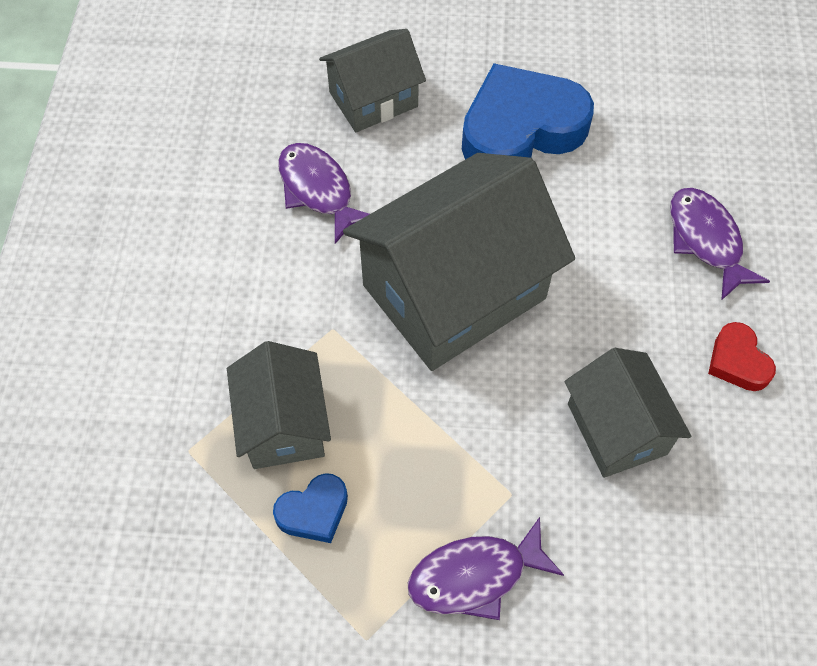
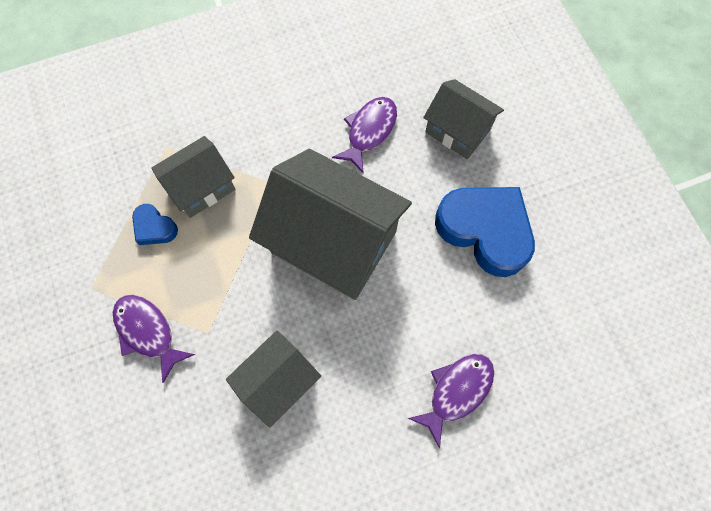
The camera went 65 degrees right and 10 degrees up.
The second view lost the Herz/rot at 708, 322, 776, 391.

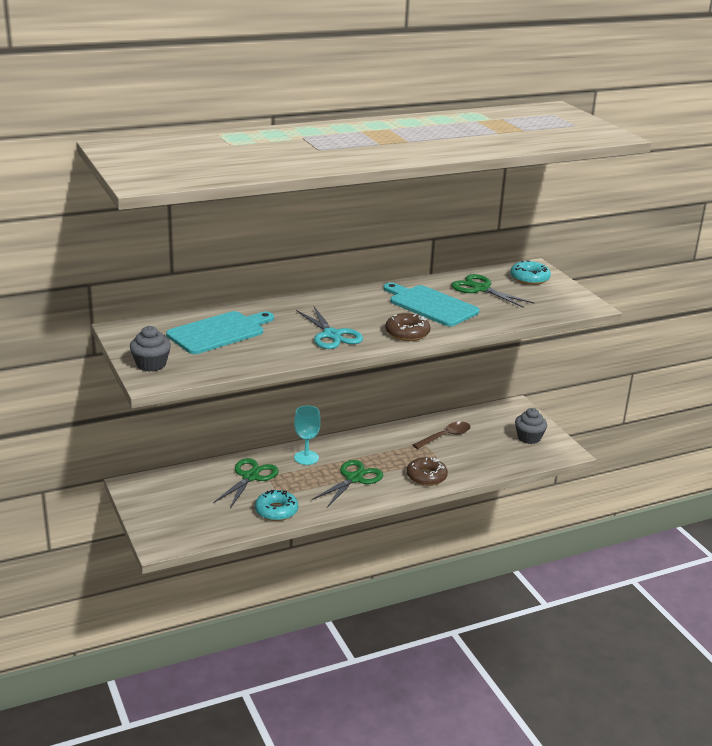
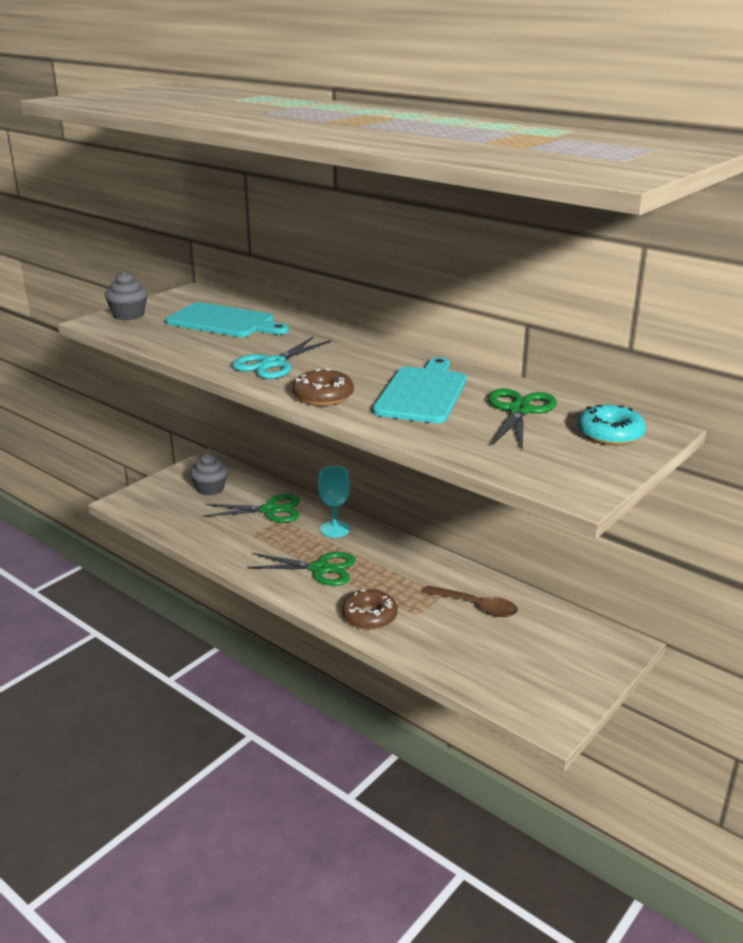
The camera went 65 degrees right and 0 degrees up.
The Muffin/grau ended up elsewhere, having gone from 515, 408, 547, 444 to 190, 453, 228, 496.
The second view lost the Donut/türkis at 255, 489, 298, 521.

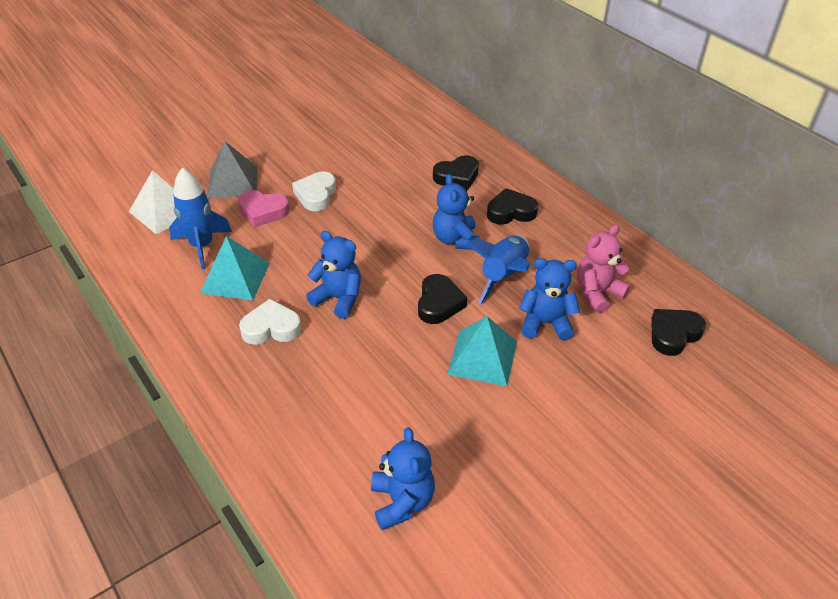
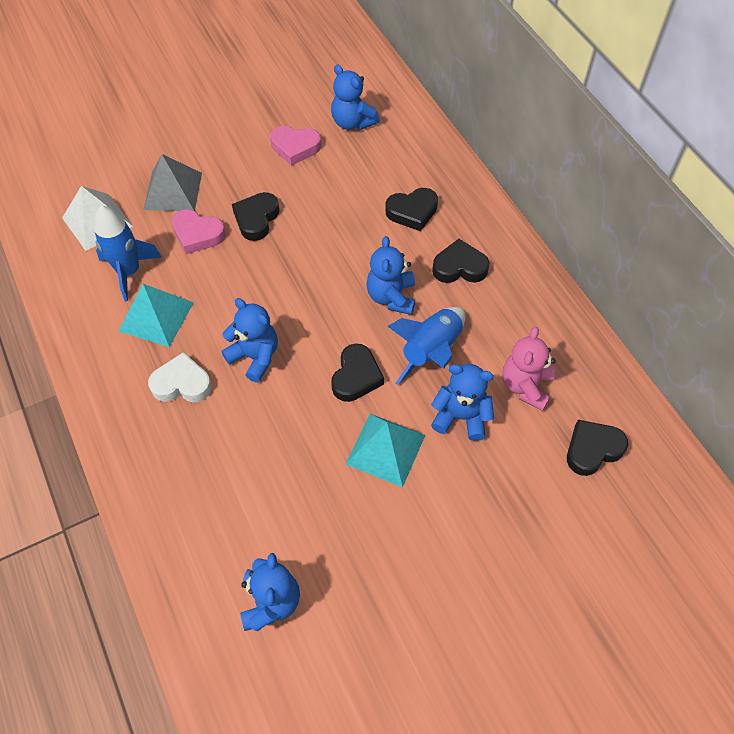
The camera went 10 degrees right and 15 degrees up.
What was the Herz/weiß at 292, 172, 336, 211 turned into the Herz/schwarz at 232, 192, 280, 241.
The second view gained the Herz/rosa at 270, 126, 321, 166.
The second view gained the Teddybär/blau at 331, 65, 380, 130.
The Teddybär/rosa at 577, 225, 631, 313 ended up facing another way, 45 degrees counterclockwise from before.

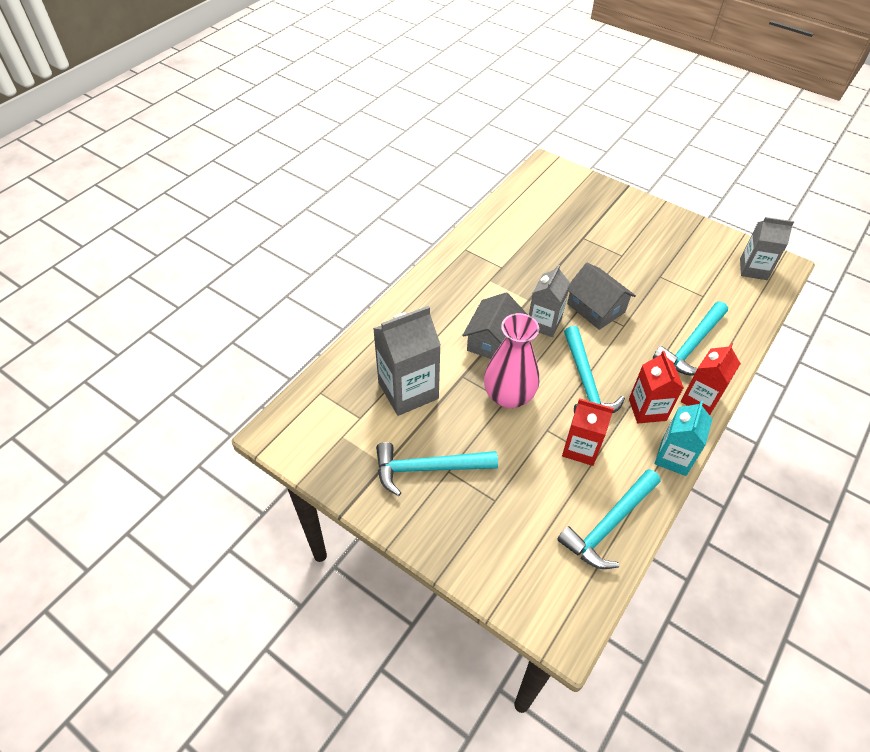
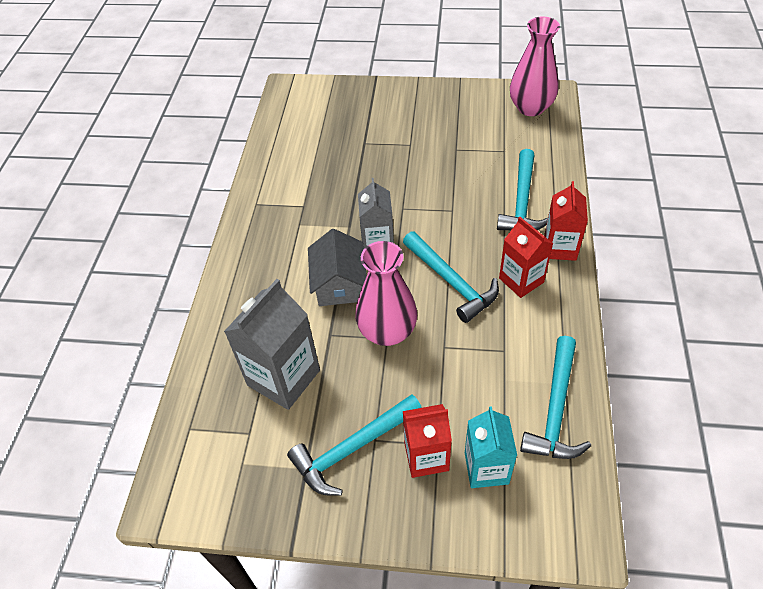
The camera went 25 degrees left and 0 degrees up.
The Getränkekarton/rot ended up elsewhere, having gone from 562, 398, 614, 466 to 403, 404, 452, 478.
The Getränkekarton/türkis ended up elsewhere, having gone from 655, 400, 712, 476 to 465, 406, 517, 488.
Where the Getränkekarton/grau stood at 740, 217, 794, 280, the Vase/rosa came to stand at 510, 16, 560, 116.
The second view lost the Haus/grau at 567, 263, 636, 330.

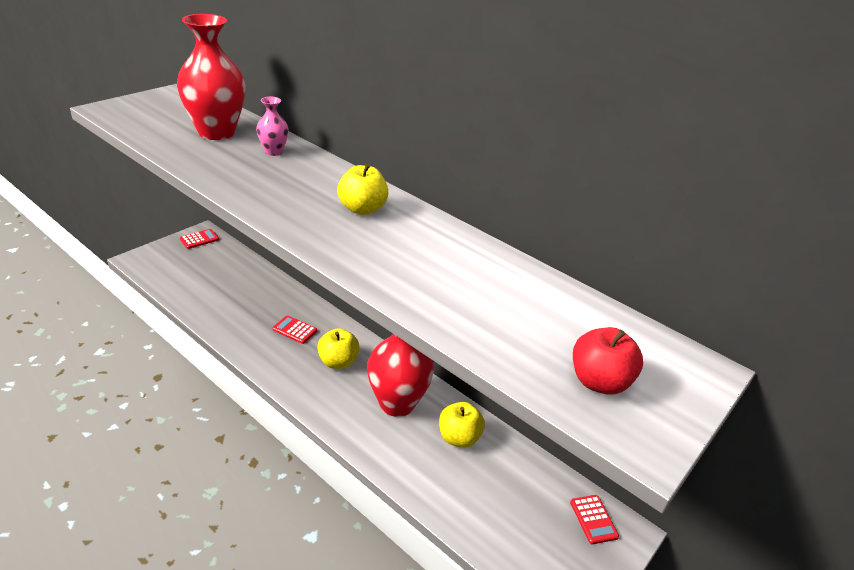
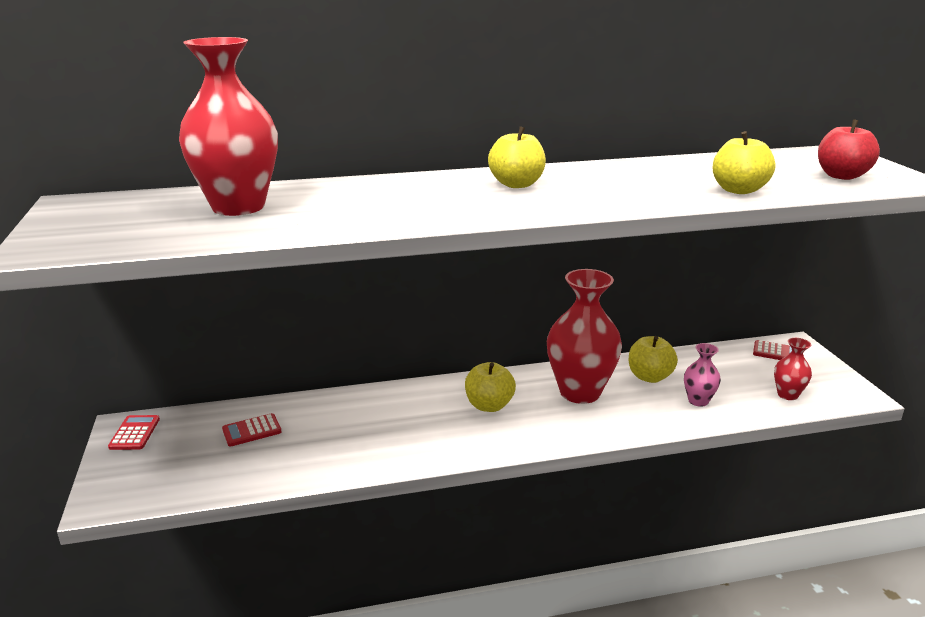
The camera went 50 degrees left and 10 degrees down.
The Taschenrechner/rot ended up elsewhere, having gone from 273, 315, 317, 344 to 222, 413, 282, 447.
The Vase/rosa ended up elsewhere, having gone from 256, 97, 289, 156 to 684, 343, 721, 407.
The second view gained the Apfel/gelb at 713, 131, 775, 194.
The second view gained the Vase/rot at 774, 338, 812, 400.

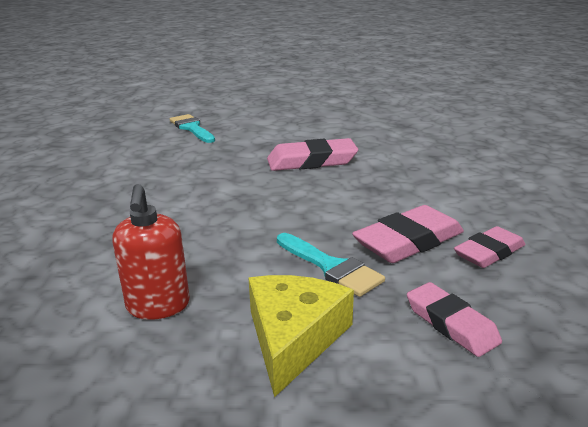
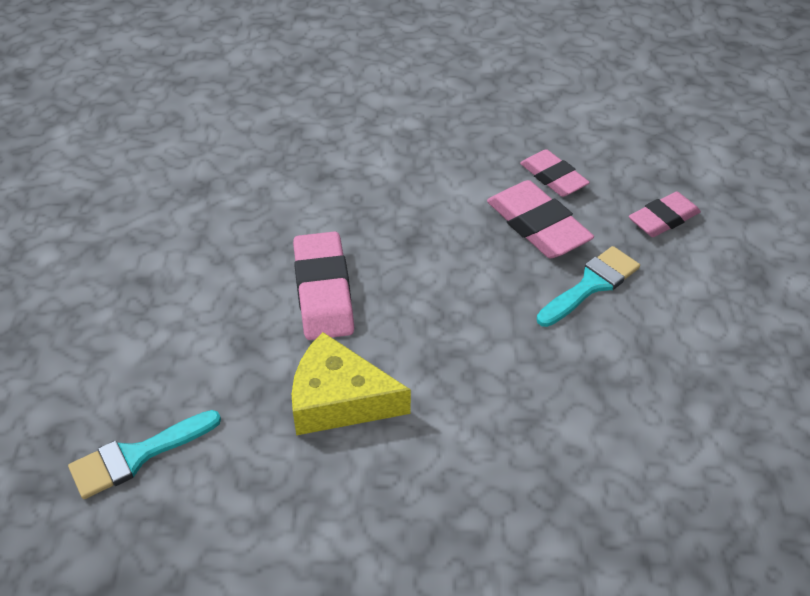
The camera went 90 degrees left and 20 degrees up.
The Käse/gelb ended up elsewhere, having gone from 248, 275, 354, 397 to 292, 332, 411, 435.
The second view lost the Seifenspender/rot at 113, 184, 190, 320.

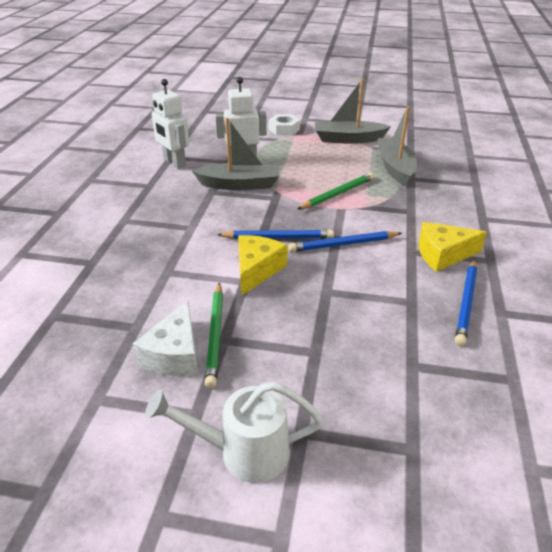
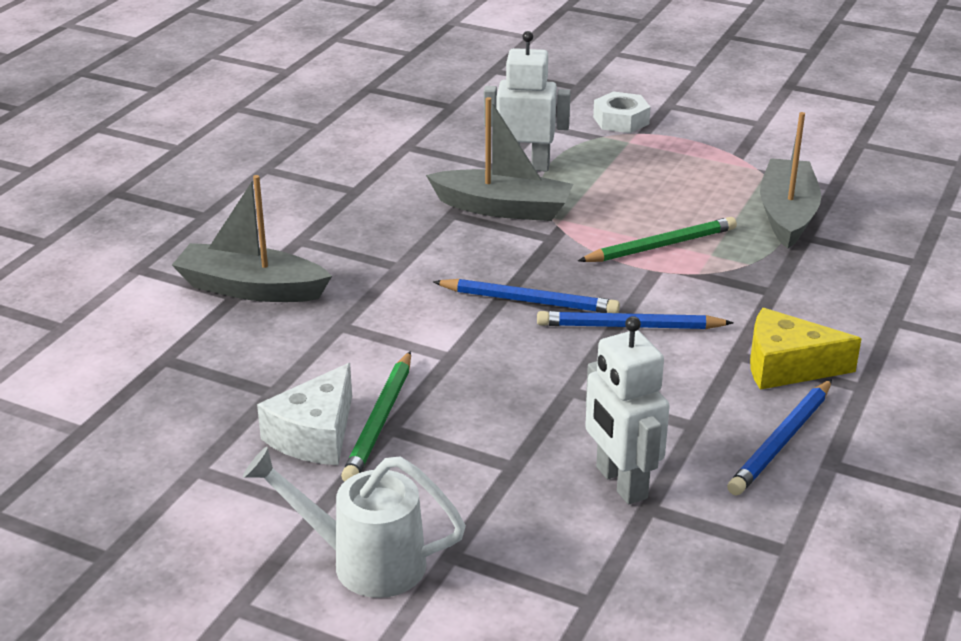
The camera went 15 degrees right and 5 degrees down.
The Boot/grau ended up elsewhere, having gone from 315, 78, 391, 144 to 172, 175, 332, 302.
The Roboter/weiß ended up elsewhere, having gone from 151, 79, 189, 168 to 585, 316, 670, 504.
The second view lost the Käse/gelb at 238, 235, 288, 296.

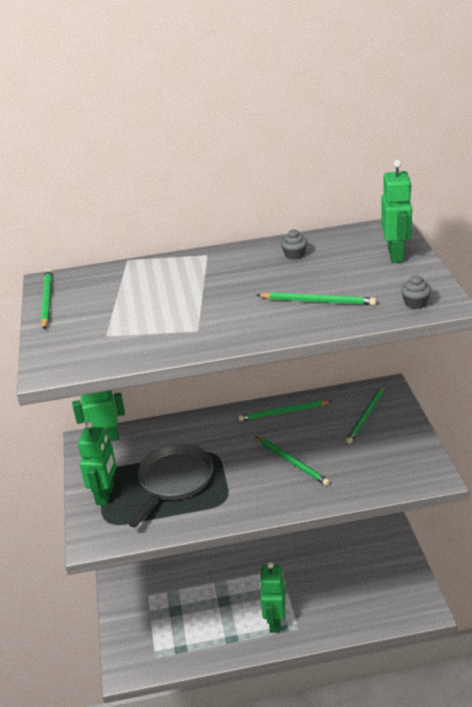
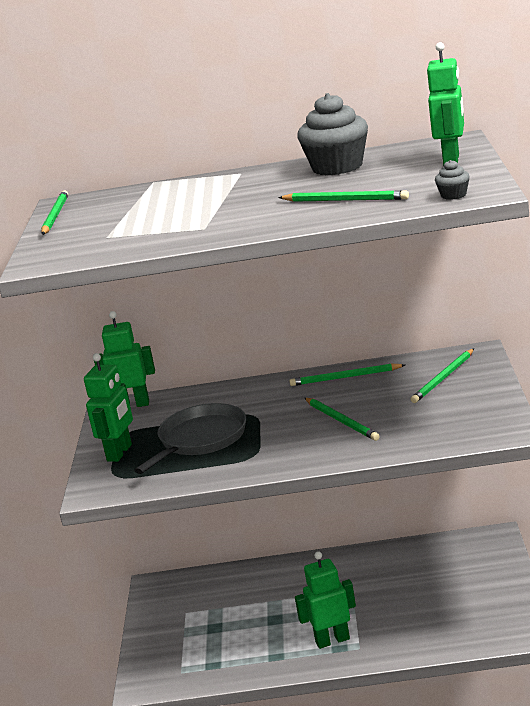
The camera went 10 degrees right and 10 degrees down.
The Roboter/grün at 260, 562, 285, 632 ended up facing another way, 60 degrees clockwise from before.
The size of the Muffin/grau at 281, 229, 307, 260 changed by a factor of 2.29.

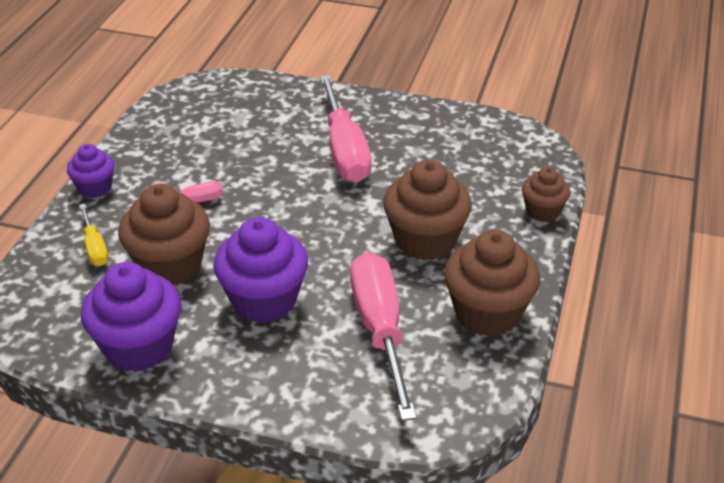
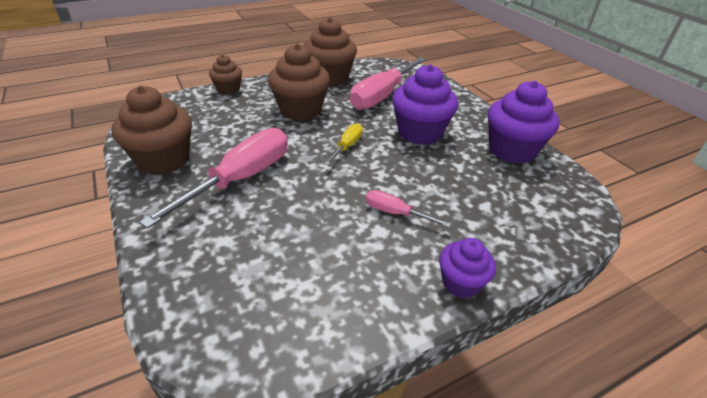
The camera went 135 degrees left and 0 degrees up.
The Muffin/braun ended up elsewhere, having gone from 118, 184, 210, 286 to 112, 86, 192, 175.
The Schraubenzieher/gelb ended up elsewhere, having gone from 79, 204, 108, 266 to 324, 123, 363, 166.

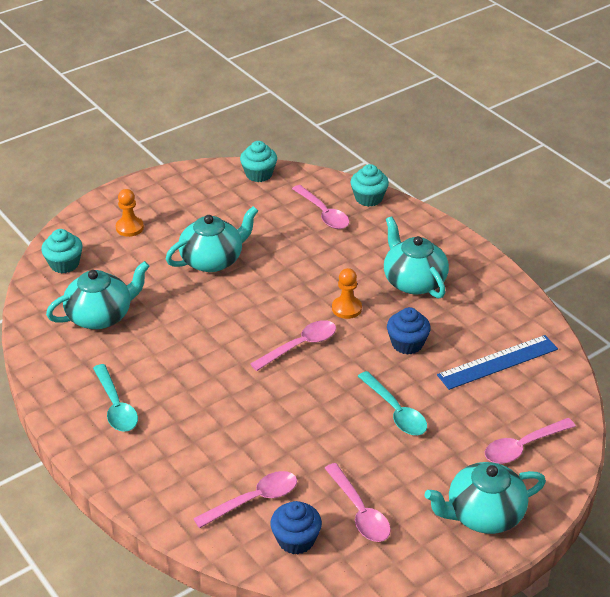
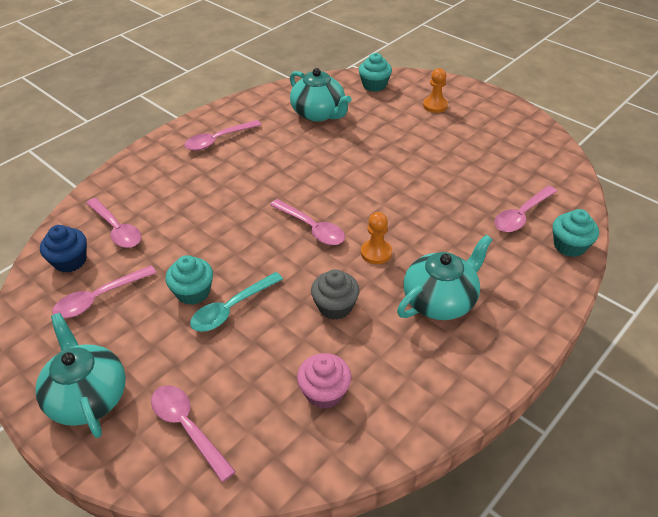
The camera went 80 degrees right and 5 degrees up.
The Muffin/türkis ended up elsewhere, having gone from 240, 141, 277, 182 to 165, 255, 213, 305.
What was the Löffel/türkis at 93, 364, 138, 432 turned into the Löffel/rosa at 184, 120, 261, 151.
Where the Lineal/blau stood at 437, 335, 558, 390, the Muffin/rosa came to stand at 297, 353, 352, 409.
What was the Muffin/blau at 387, 307, 431, 355 turned into the Muffin/grau at 311, 269, 360, 320.
The second view lost the Teekanne/türkis at 166, 206, 258, 272.

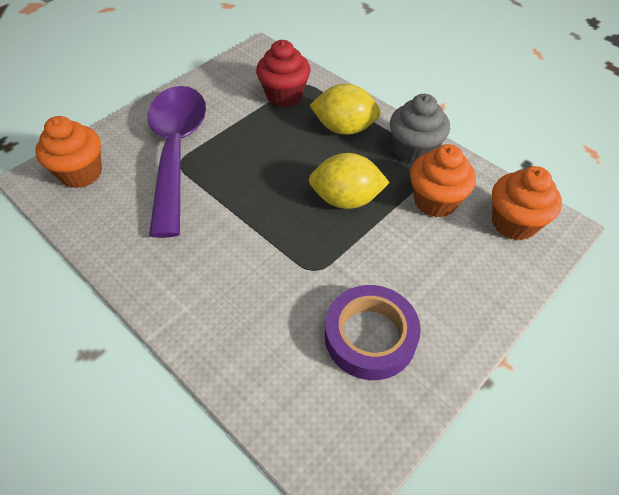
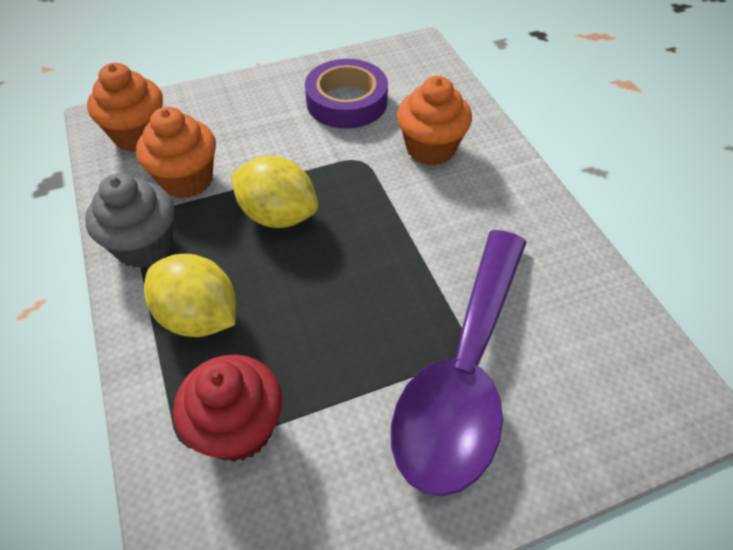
The camera went 155 degrees left and 0 degrees up.
The Muffin/orange ended up elsewhere, having gone from 35, 116, 102, 188 to 397, 76, 472, 166.

